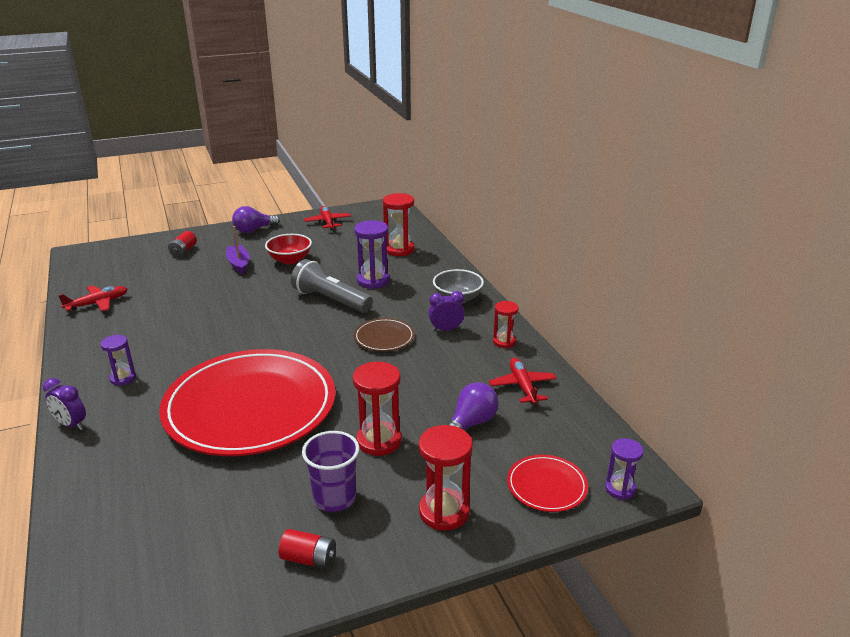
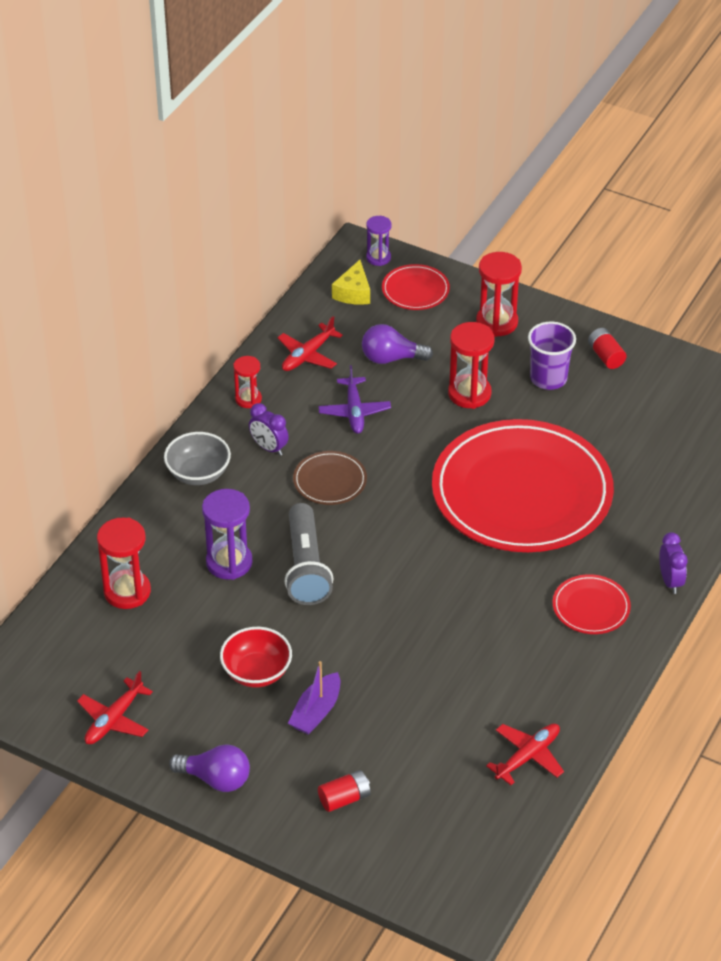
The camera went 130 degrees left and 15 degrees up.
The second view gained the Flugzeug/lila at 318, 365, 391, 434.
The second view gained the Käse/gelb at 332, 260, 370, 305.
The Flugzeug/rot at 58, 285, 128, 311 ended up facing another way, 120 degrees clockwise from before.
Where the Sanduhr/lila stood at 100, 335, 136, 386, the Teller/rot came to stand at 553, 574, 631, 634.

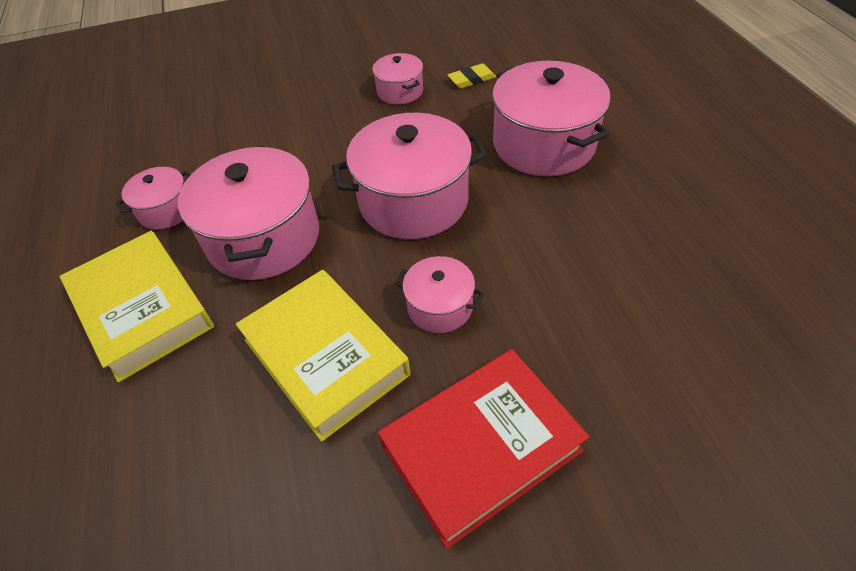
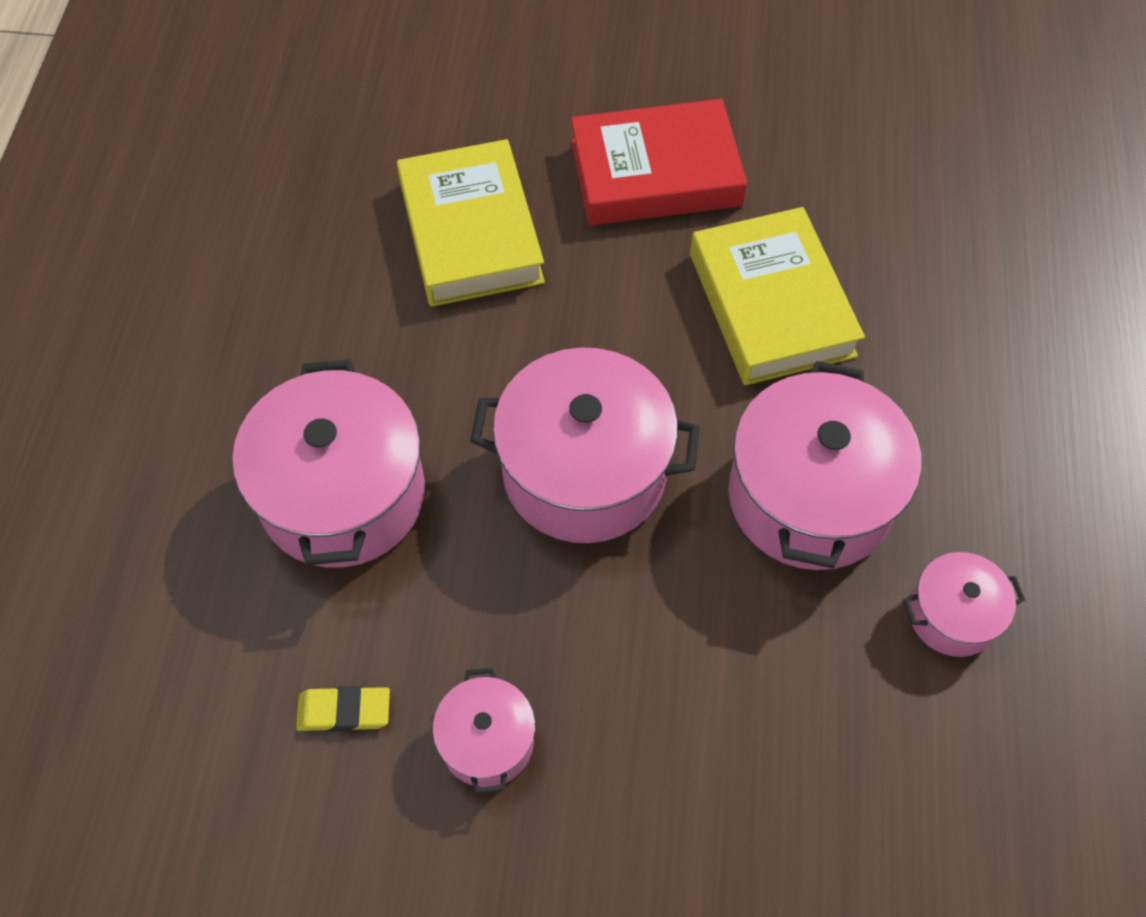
The camera went 160 degrees left and 10 degrees up.
The Buch/gelb ended up elsewhere, having gone from 60, 231, 214, 383 to 397, 139, 545, 307.
The second view lost the Kochtopf/rosa at 395, 256, 484, 333.

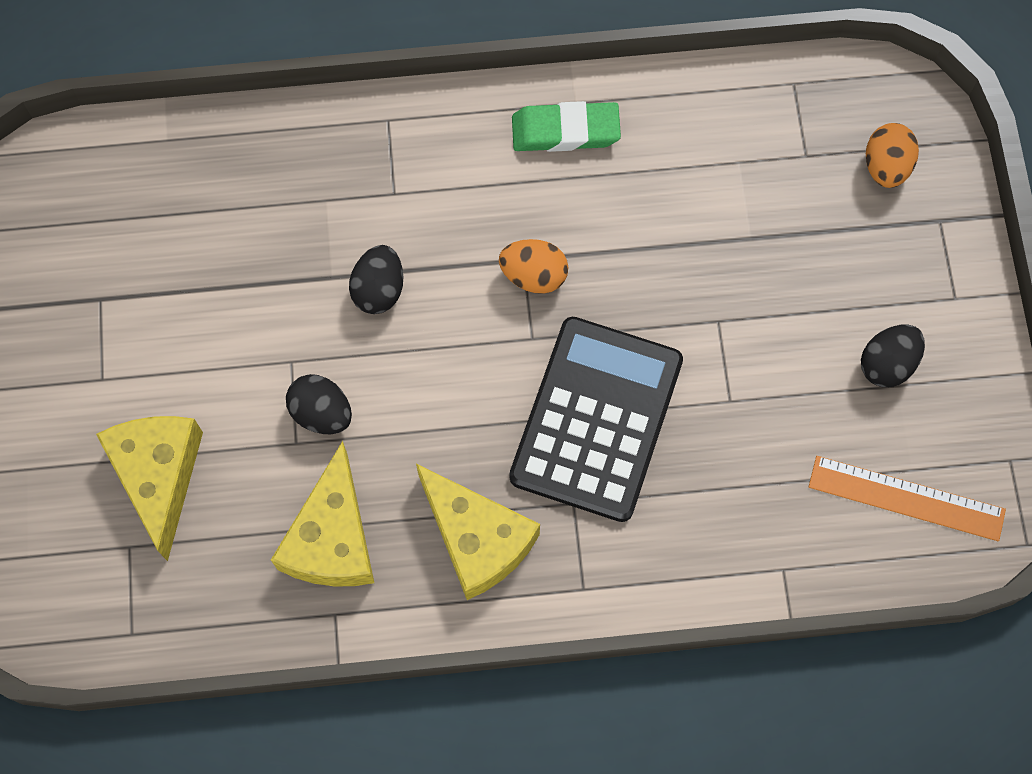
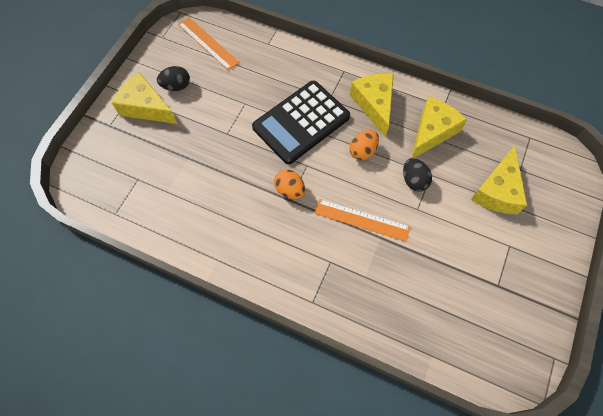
The camera went 150 degrees left and 5 degrees down.
The second view gained the Käse/gelb at 112, 72, 178, 124.
Where the Ei/schwarz stood at 349, 245, 403, 314, the Lineal/orange came to stand at 315, 199, 411, 242.
The Ei/orange ended up elsewhere, having gone from 866, 123, 919, 188 to 349, 130, 379, 160.
The second view lost the Radiergummi/grün at 512, 101, 621, 152.

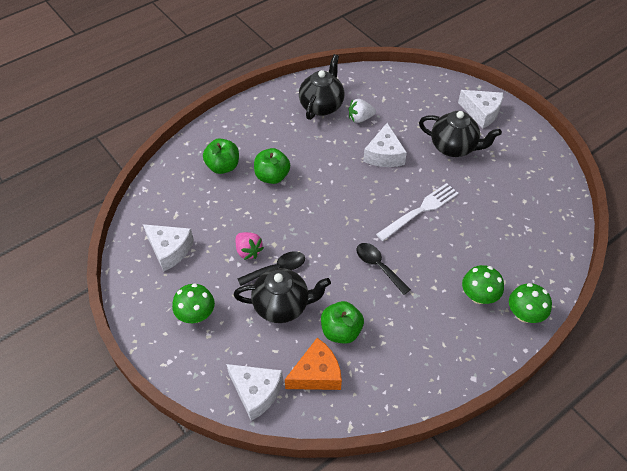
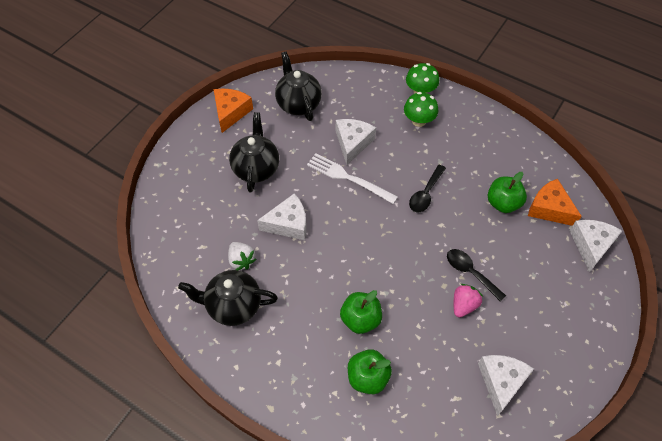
The camera went 110 degrees left and 5 degrees up.
The second view gained the Käse/orange at 214, 89, 253, 133.
The Teekanne/schwarz ended up elsewhere, having gone from 233, 268, 331, 323 to 275, 51, 322, 121.
The Käse/weiß ended up elsewhere, having gone from 458, 90, 503, 128 to 336, 119, 376, 165.
The second view lost the Pilz/grün at 172, 284, 215, 323.

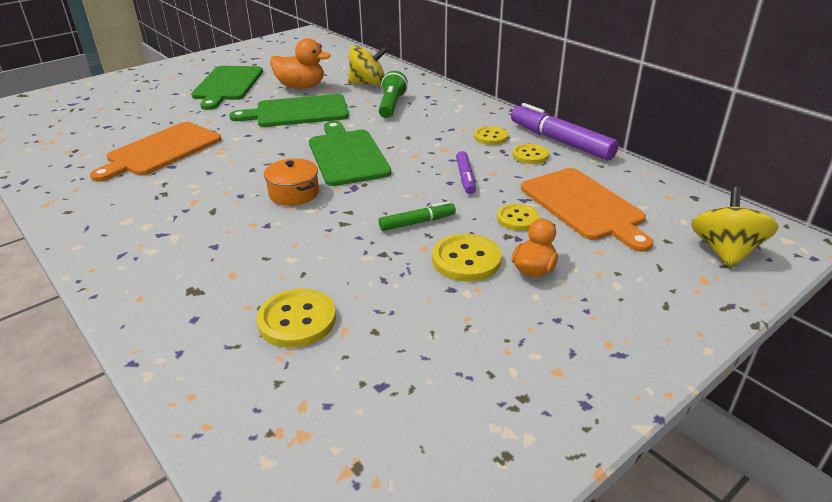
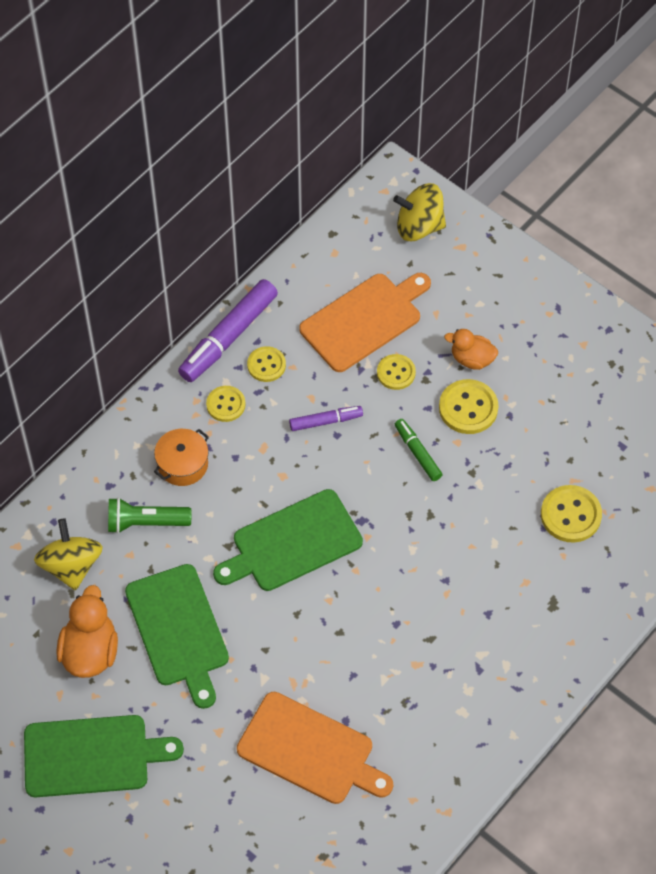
The camera went 100 degrees left and 25 degrees up.
The Kochtopf/orange ended up elsewhere, having gone from 264, 158, 319, 206 to 154, 429, 209, 486.

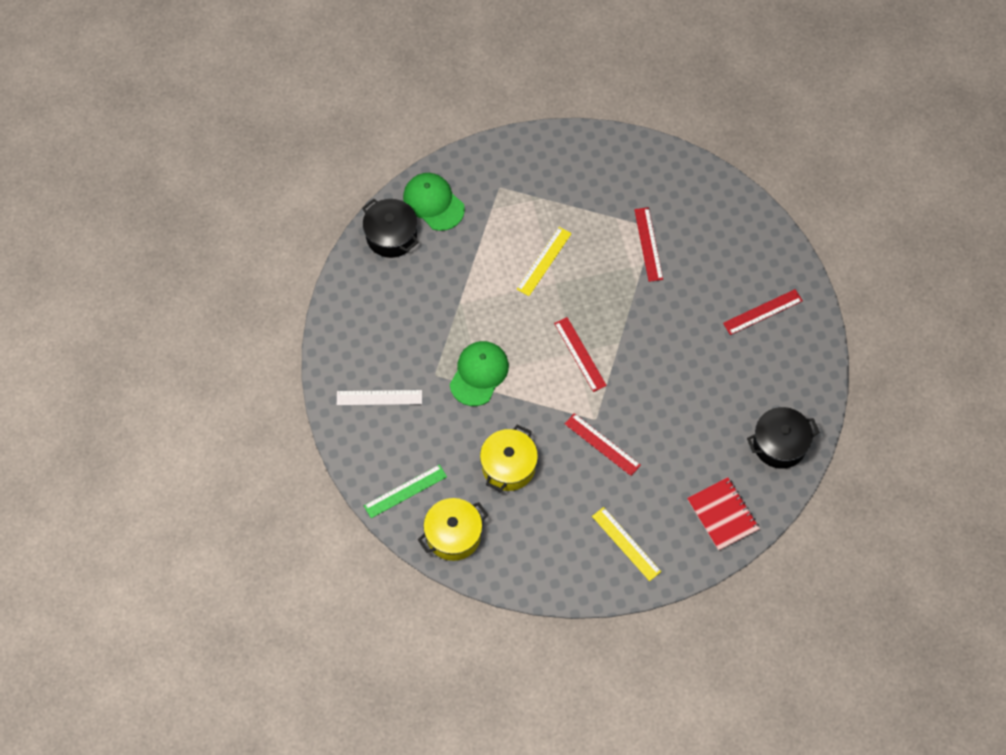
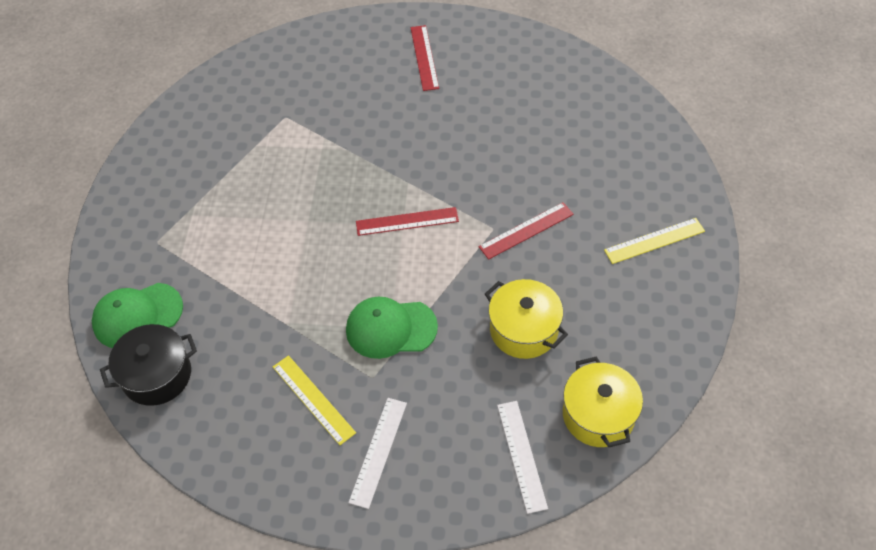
The camera went 70 degrees left and 10 degrees down.
The Lineal/gelb ended up elsewhere, having gone from 517, 227, 572, 296 to 273, 355, 356, 445.
The Kappe/grün at 450, 341, 509, 406 ended up facing another way, 45 degrees counterclockwise from before.
What was the Lineal/grün at 364, 464, 447, 518 turned into the Lineal/weiß at 497, 401, 548, 514.
The second view lost the Lineal/rot at 634, 207, 663, 282.
The second view lost the Notizbuch/rot at 687, 477, 760, 551.
The second view lost the Kochtopf/schwarz at 747, 407, 820, 469.

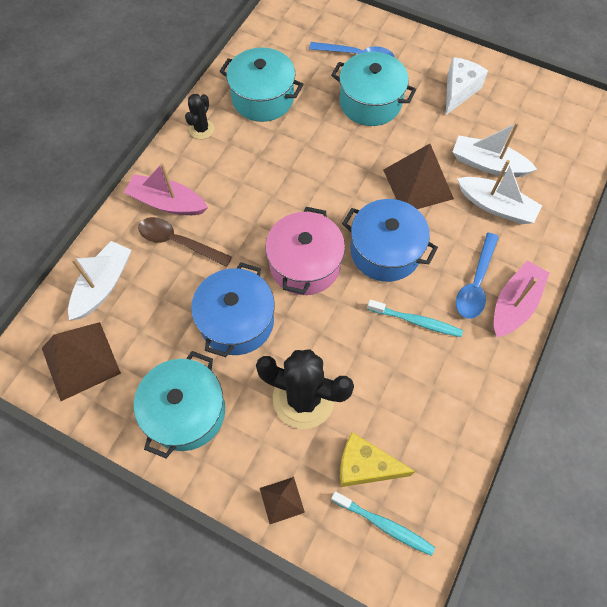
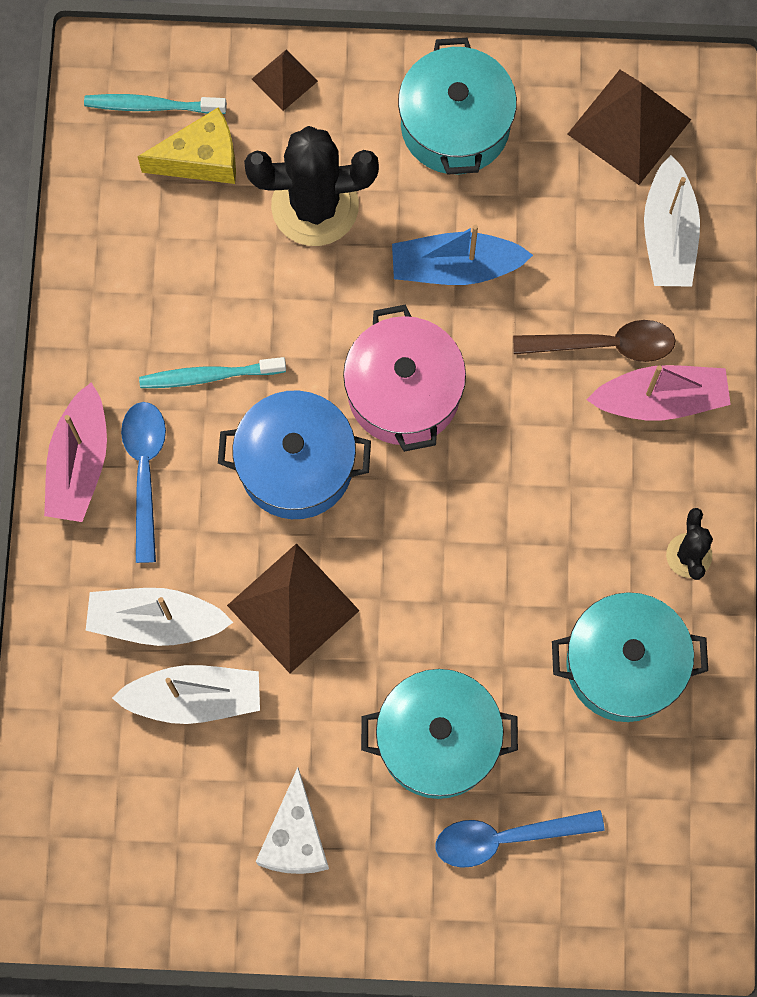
The camera went 155 degrees right and 10 degrees up.
Where the Kochtopf/blau stood at 191, 262, 275, 357, the Boot/blau came to stand at 392, 224, 533, 285.

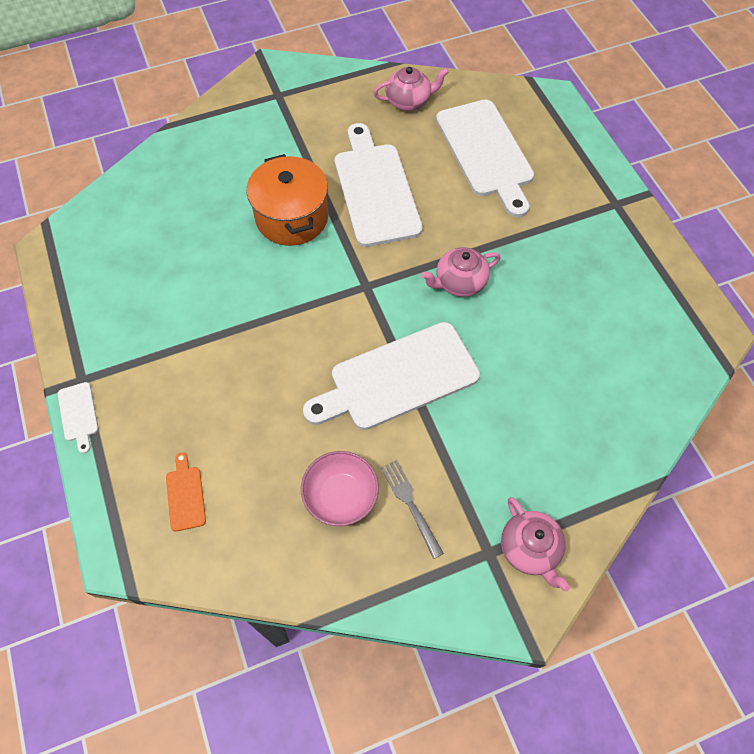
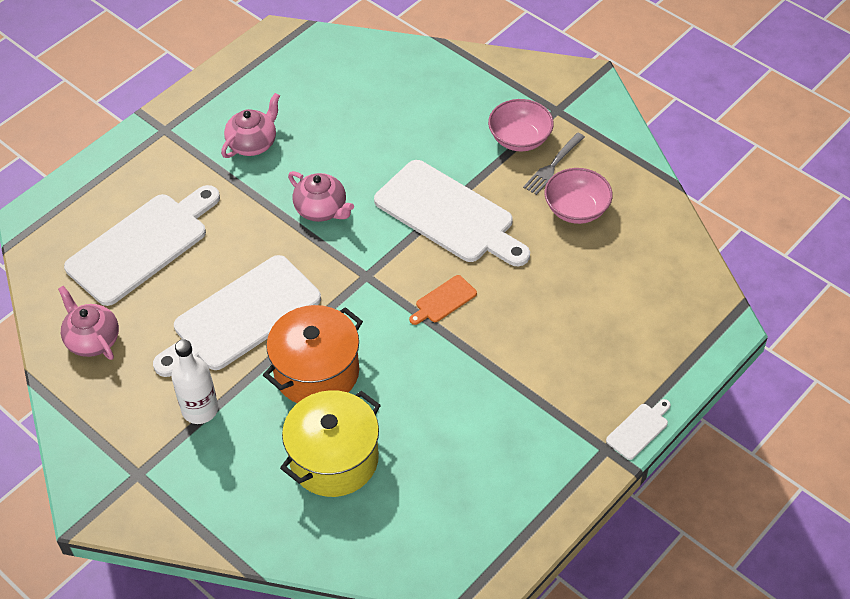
The camera went 115 degrees left and 10 degrees down.
The second view gained the Flasche/weiß at 171, 339, 218, 424.
The Teekanne/rosa ended up elsewhere, having gone from 501, 497, 570, 592 to 221, 93, 280, 158.
The second view gained the Kochtopf/gelb at 280, 390, 381, 497.
The Schneidebrett/orange ended up elsewhere, having gone from 166, 452, 206, 532 to 409, 275, 477, 325.
The second view gained the Schüssel/rosa at 488, 99, 554, 151.

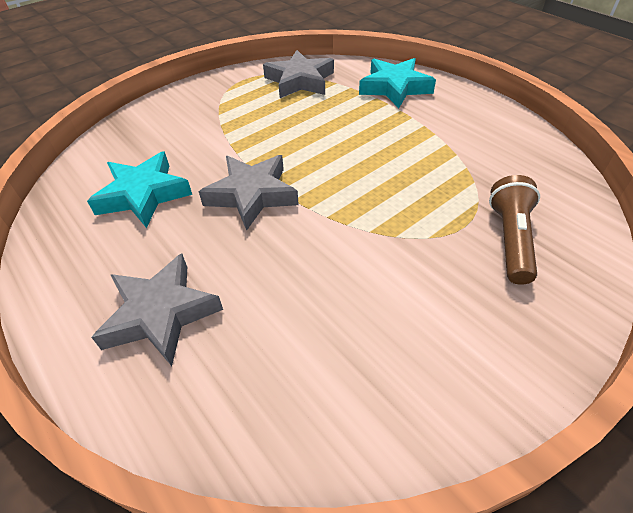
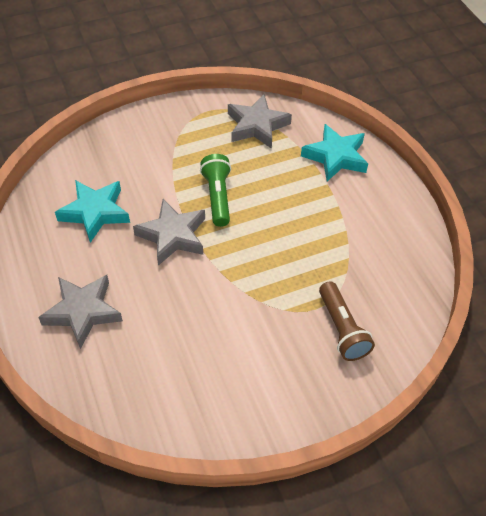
The camera went 15 degrees right and 5 degrees up.
The second view gained the Taschenlampe/grün at 200, 154, 231, 227.
The Taschenlampe/braun at 489, 175, 540, 285 ended up facing another way, 135 degrees clockwise from before.

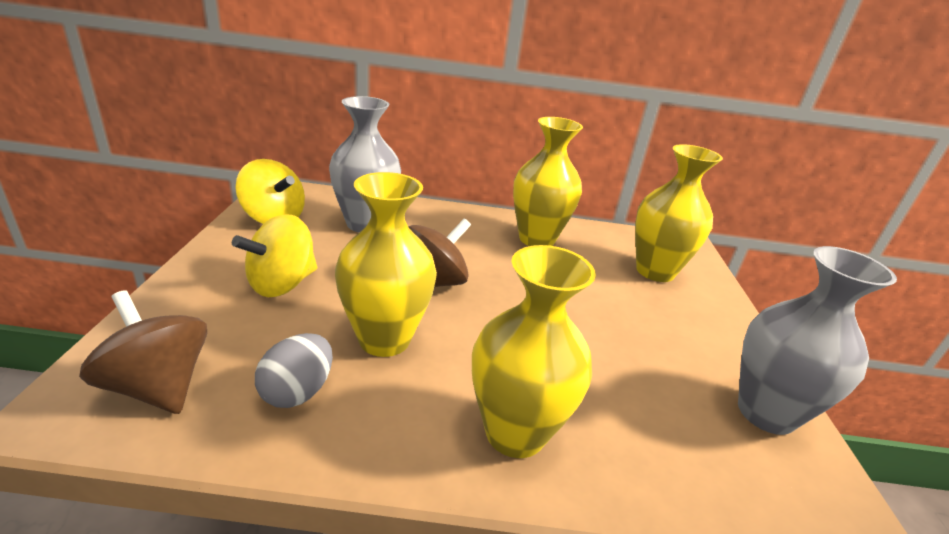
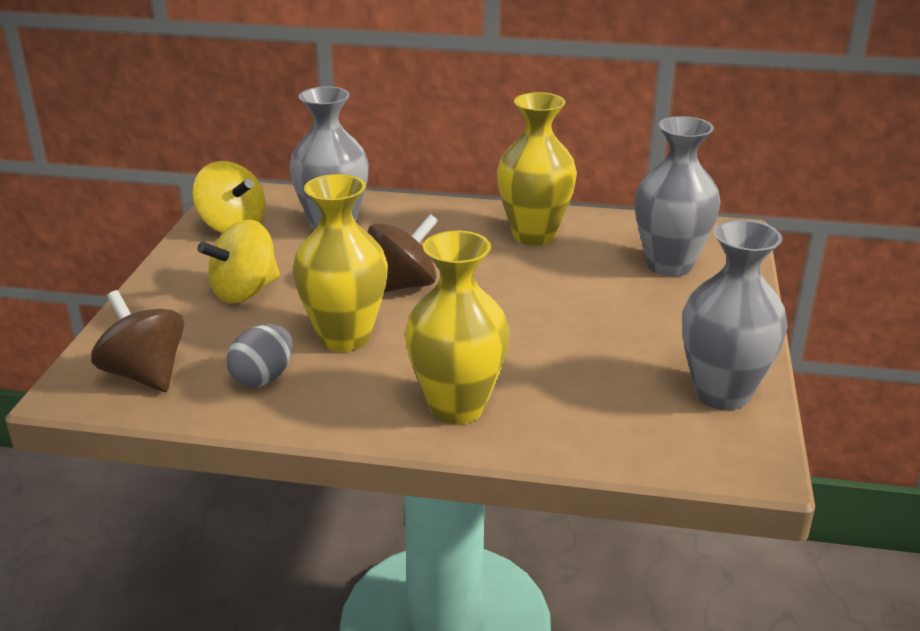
The camera went 10 degrees right and 0 degrees up.
What was the Vase/gelb at 635, 144, 723, 282 turned into the Vase/grau at 635, 116, 720, 277.

